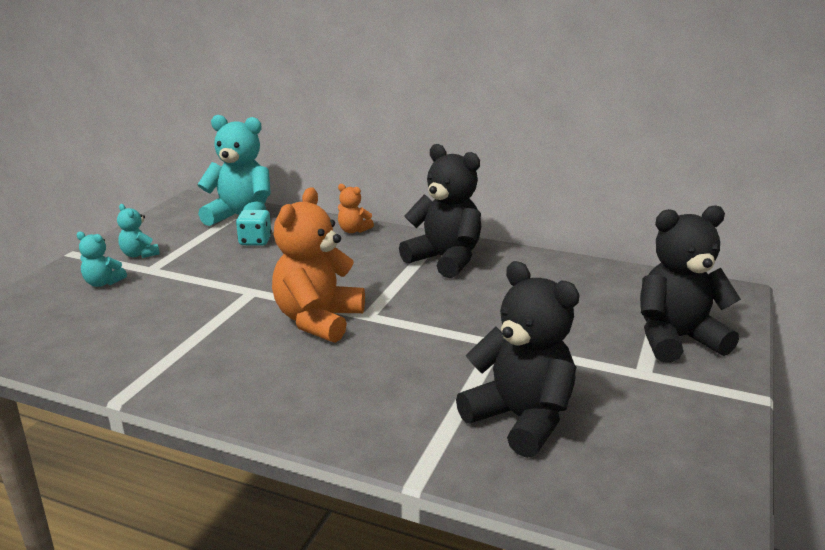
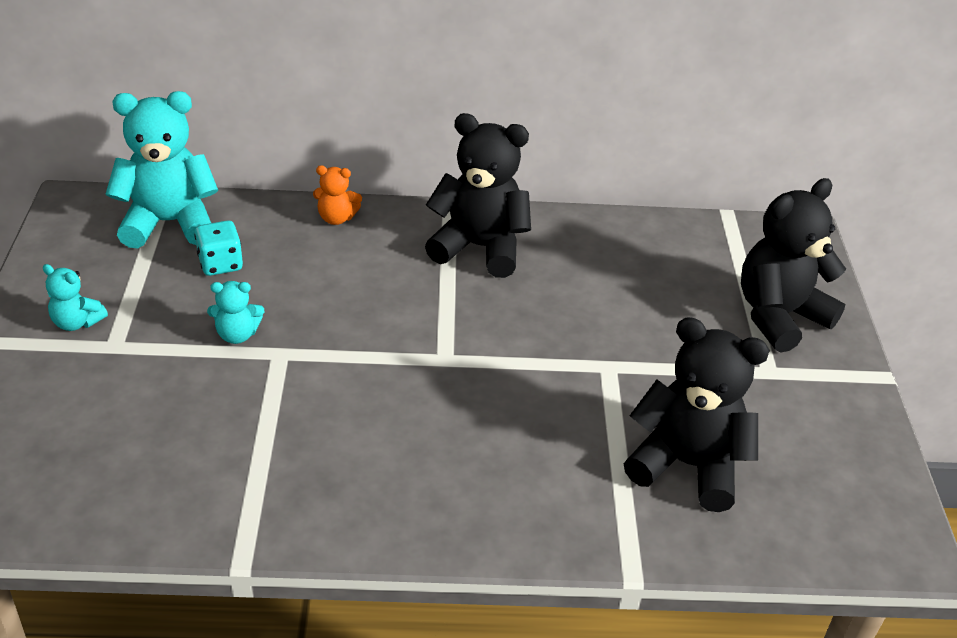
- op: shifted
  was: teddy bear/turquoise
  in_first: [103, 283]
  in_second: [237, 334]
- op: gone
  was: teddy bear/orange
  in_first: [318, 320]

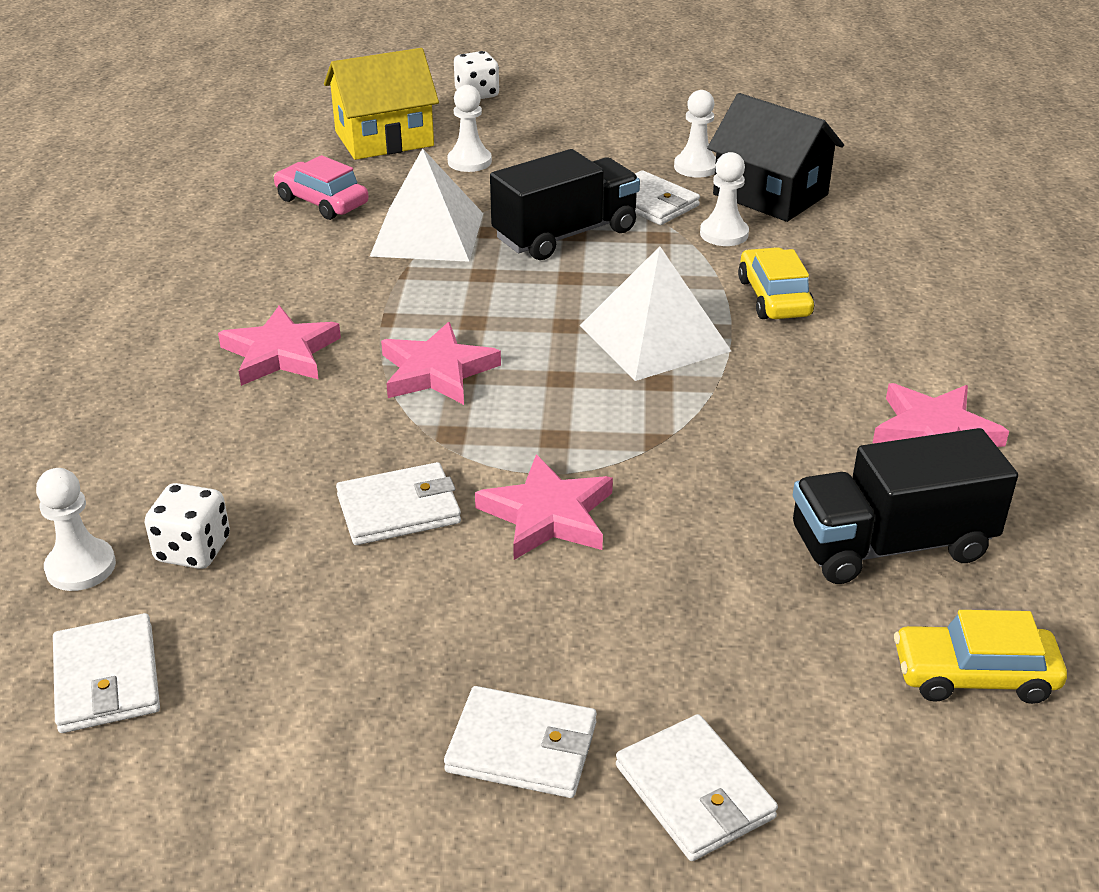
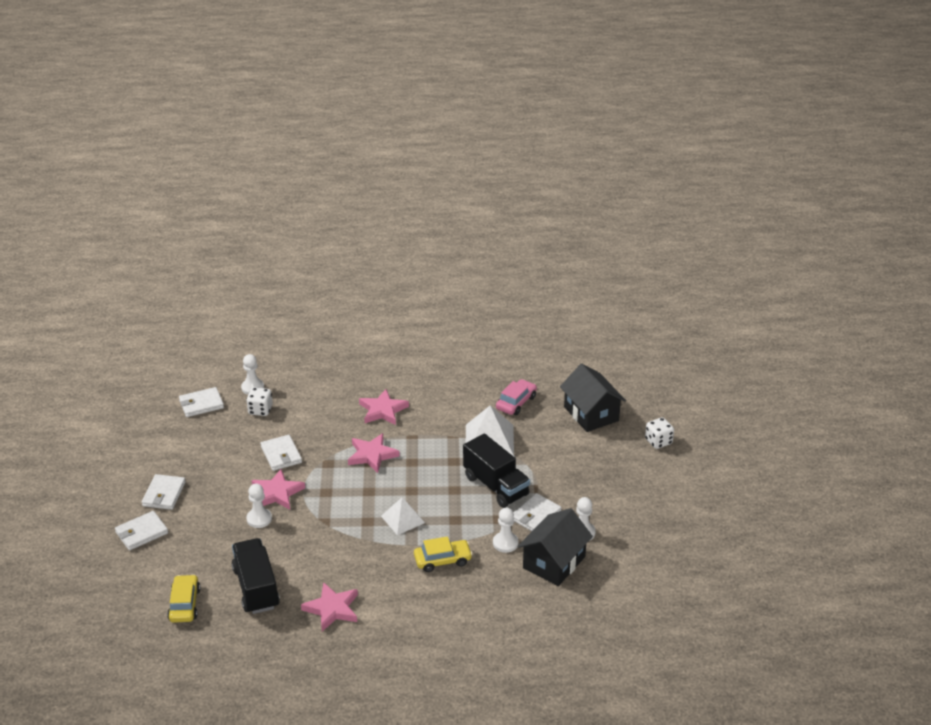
- op: shifted
  was: pawn/white
  in_first: [469, 161]
  in_second: [259, 519]
- op: scaled
  was: pyramid/white
  in_first: [654, 338]
  in_second: [403, 519]
  ratio: 0.63
- op: repainted
  was: house/yellow
  now: house/black
  in_first: [384, 139]
  in_second: [591, 414]

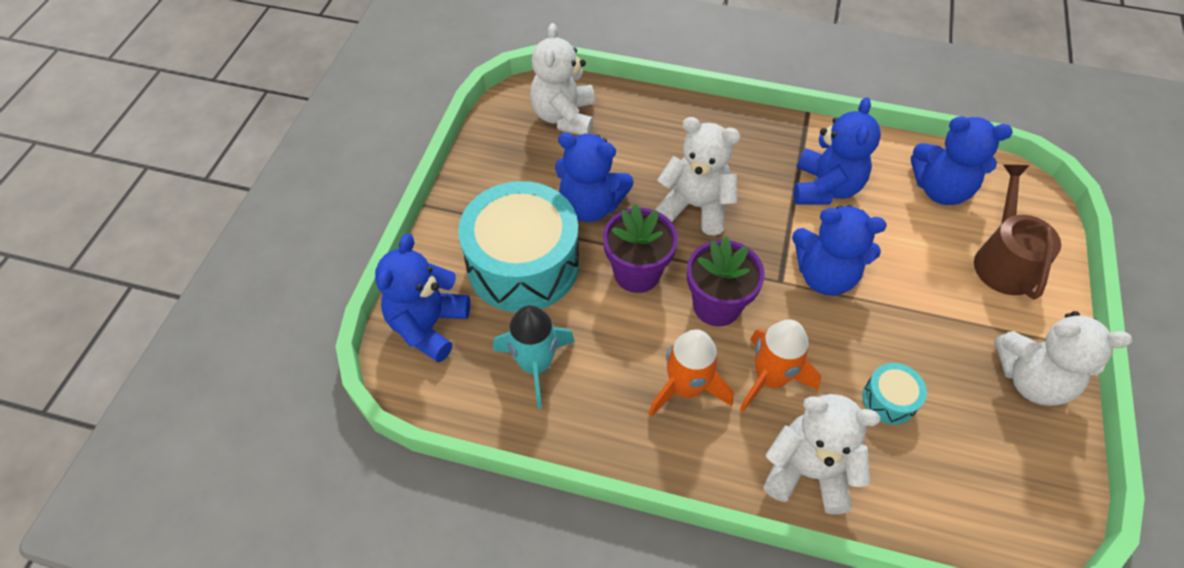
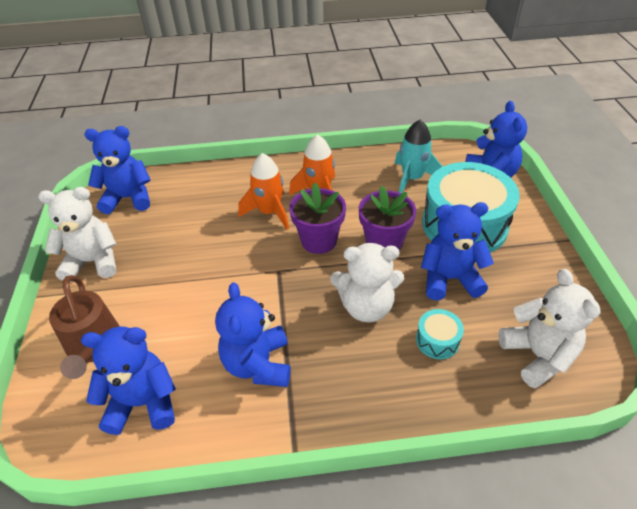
- op: shifted
  was: teddy bear/blue
  in_first: [825, 275]
  in_second: [128, 198]
- op: shifted
  was: drum/turquoise
  in_first: [889, 399]
  in_second: [437, 340]
- op: gone
  was: teddy bear/white
  in_first: [808, 471]

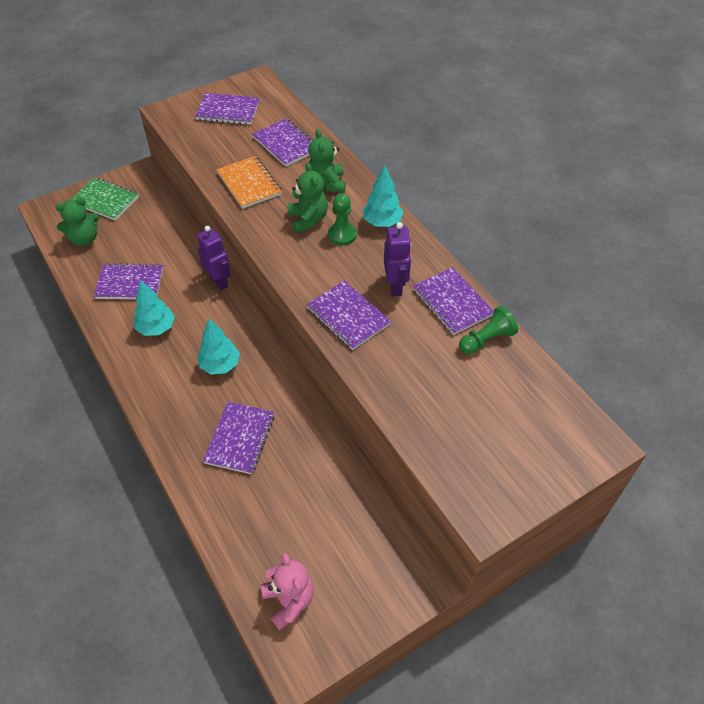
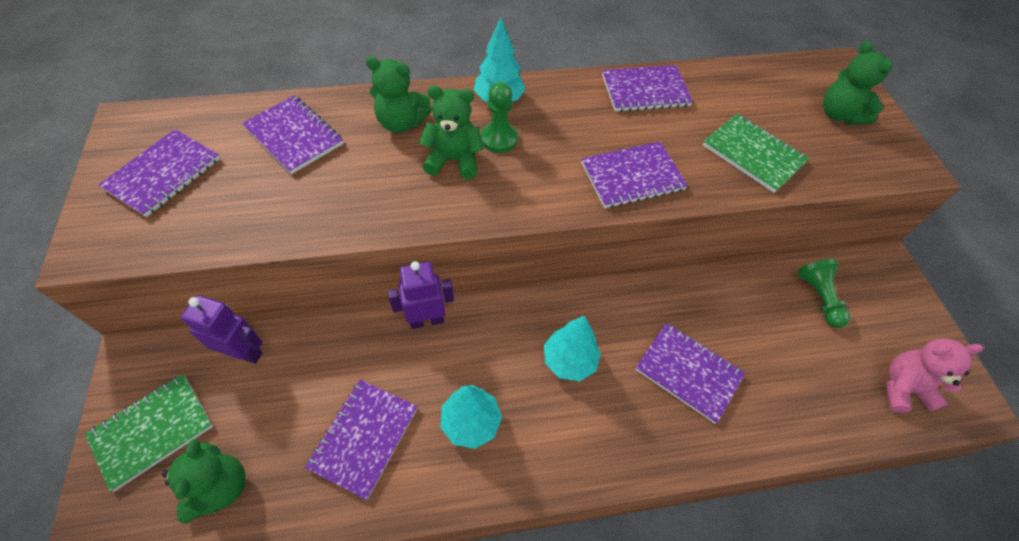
- op: shifted
  was: robot/purple
  in_first: [395, 286]
  in_second: [244, 352]
- op: rotated
  was: notebook/purple
  in_first: [286, 144]
  in_second: [294, 136]
  clockwise: 60
- op: new
  now: notebook/green
  in_second: [753, 154]
- op: shifted
  was: pawn/green
  in_first: [486, 340]
  in_second: [818, 297]
- op: new
  now: teddy bear/green
  in_second: [838, 115]
- op: gone
  was: notebook/orange
  in_first: [249, 184]

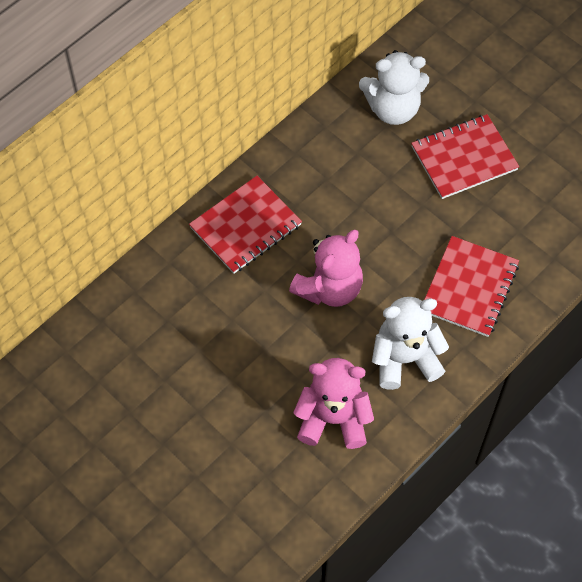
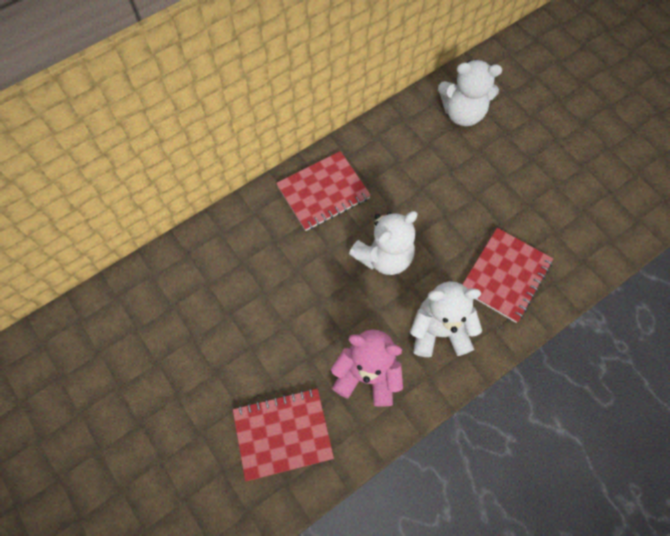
- op: shifted
  was: notebook/red
  in_first: [464, 158]
  in_second: [283, 434]
- op: repainted
  was: teddy bear/pink
  now: teddy bear/white
  in_first: [329, 288]
  in_second: [384, 256]

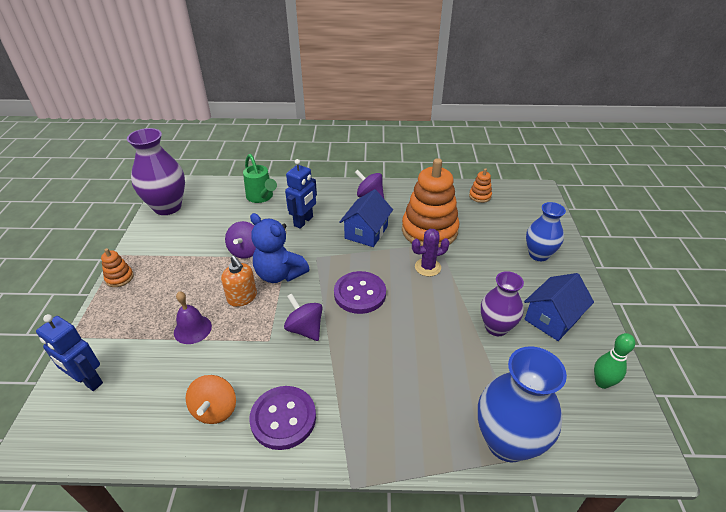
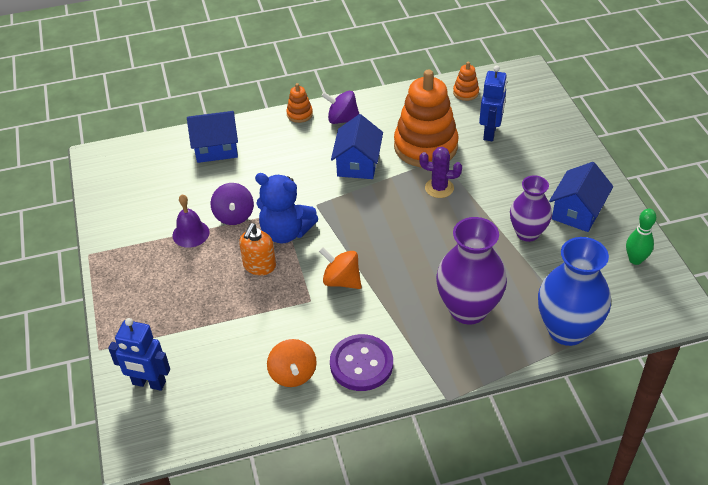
- op: shifted
  was: bell/purple
  in_first: [192, 329]
  in_second: [191, 233]
- op: swapped
  was: watering can/green
  now: house/blue
  in_first: [261, 197]
  in_second: [216, 148]
- op: rotated
  was: soap dispenser/orange
  in_first: [242, 297]
  in_second: [259, 266]
  clockwise: 75
- op: shifted
  was: stacking toy/orange
  in_first: [119, 278]
  in_second: [299, 114]
- op: repainted
  was: spinning top/purple
  now: spinning top/orange
  in_first: [305, 329]
  in_second: [341, 281]
- op: rotated
  was: cactus/purple
  in_first: [427, 267]
  in_second: [439, 188]
  clockwise: 45
- op: shifted
  was: vase/purple
  in_first: [167, 207]
  in_second: [468, 309]
- op: shifted
  was: robot/blue
  in_first: [303, 221]
  in_second: [490, 133]
- op: gone
  was: button/purple
  in_first: [360, 294]
- op: gone
  was: vase/blue
  in_first: [538, 254]

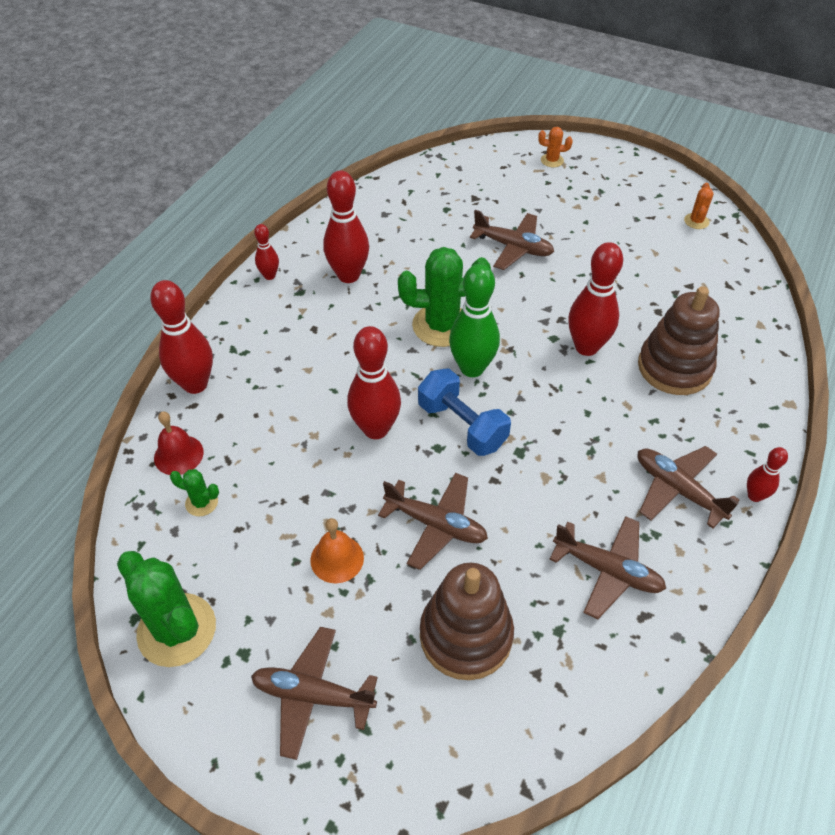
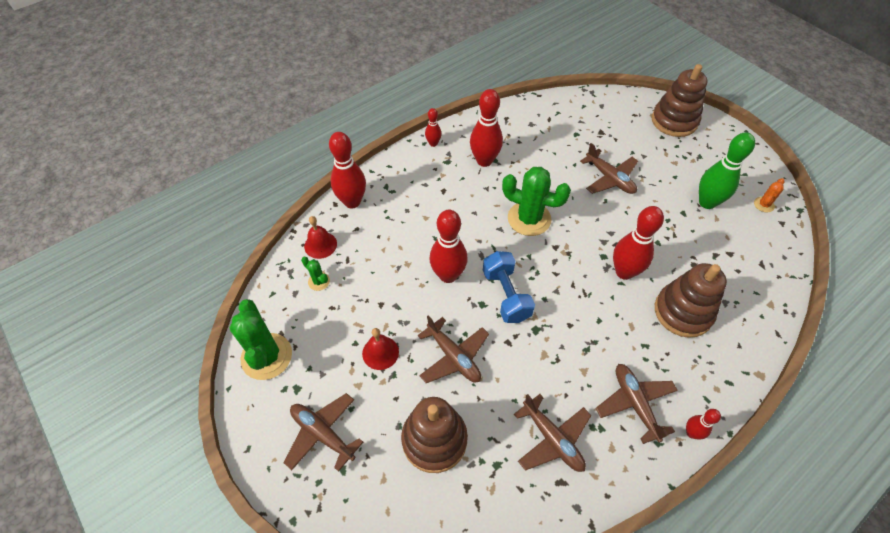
- op: repainted
  was: bell/orange
  now: bell/red
  in_first: [337, 559]
  in_second: [380, 352]
- op: swapped
  was: cactus/orange
  now: stacking toy/brown
  in_first: [552, 160]
  in_second: [674, 121]
- op: shifted
  was: bowling pin/green
  in_first: [472, 368]
  in_second: [707, 202]

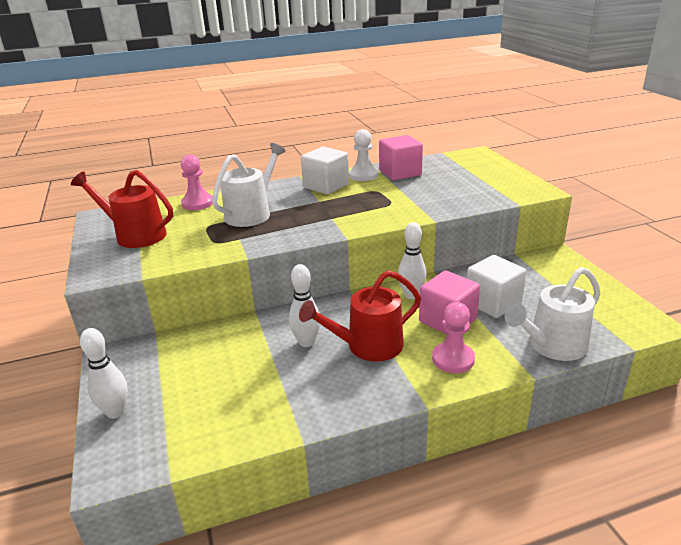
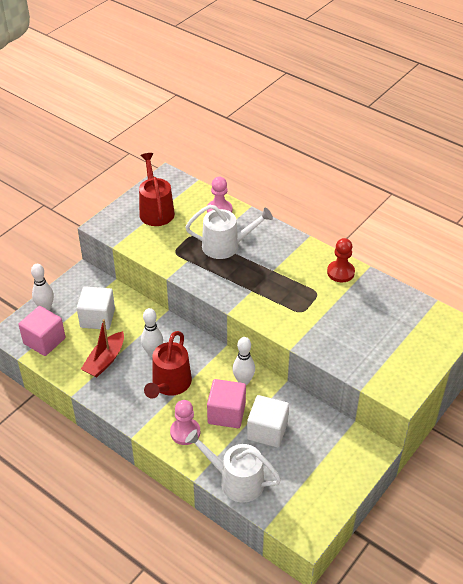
- op: shifted
  was: cube/pink
  in_first: [400, 173]
  in_second: [44, 341]
- op: shifted
  was: cube/white
  in_first: [326, 186]
  in_second: [97, 318]
- op: new
  now: boat/red
  in_second: [105, 360]
- op: rotated
  was: watering can/red
  in_first: [368, 346]
  in_second: [170, 384]
  clockwise: -105
- op: repainted
  was: pawn/white
  now: pawn/red
  in_first: [363, 175]
  in_second: [340, 272]

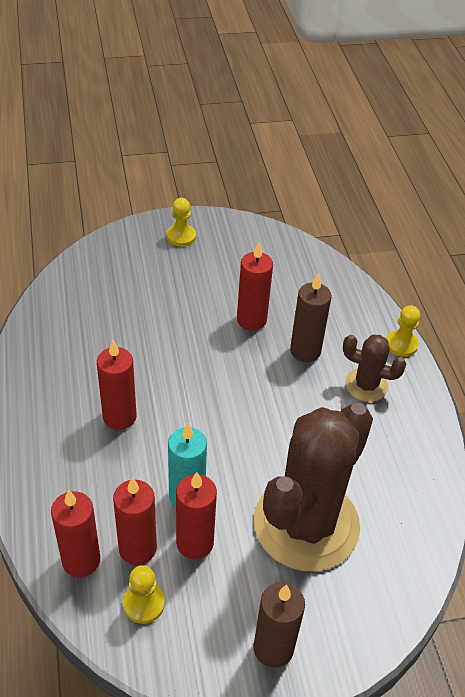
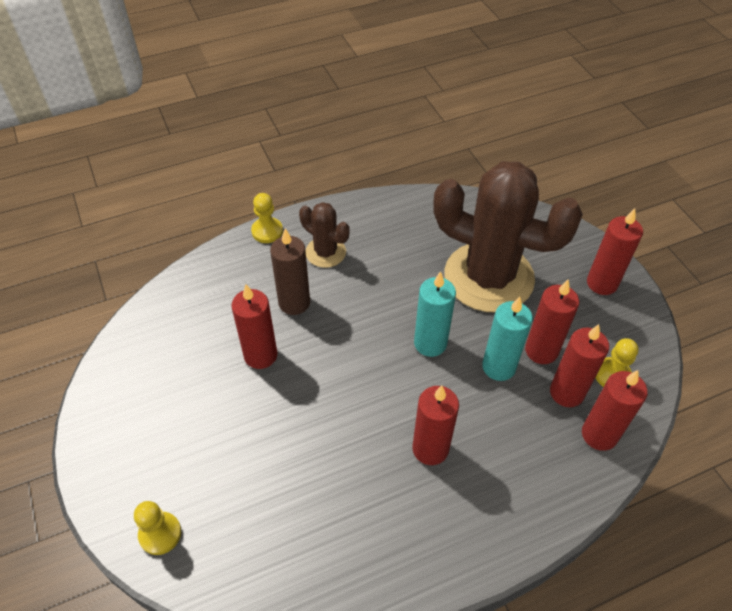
- op: shifted
  was: pawn/yellow
  in_first: [181, 236]
  in_second: [160, 534]
- op: rotated
  was: cactus/brown
  in_first: [366, 385]
  in_second: [325, 252]
  clockwise: -60
- op: new
  now: candle/turquoise
  in_second: [430, 343]
- op: repainted
  was: candle/brown
  now: candle/red
  in_first: [273, 648]
  in_second: [602, 283]

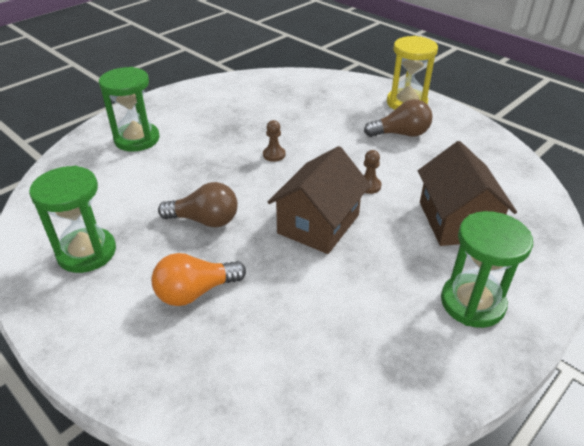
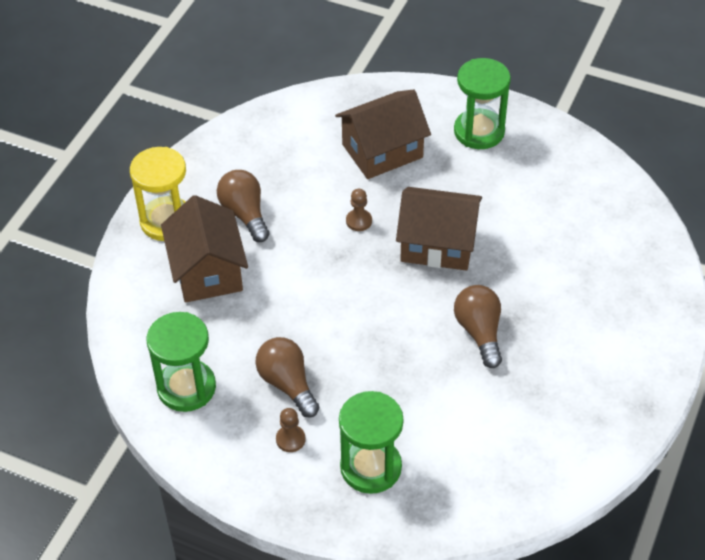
- op: shifted
  was: hourglass/green
  in_first: [87, 252]
  in_second: [186, 387]
- op: new
  now: house/brown
  in_second: [207, 271]
- op: new
  now: light bulb/brown
  in_second: [287, 384]
- op: shifted
  was: pawn/brown
  in_first: [274, 155]
  in_second: [290, 439]
- op: gone
  was: light bulb/orange
  in_first: [195, 292]

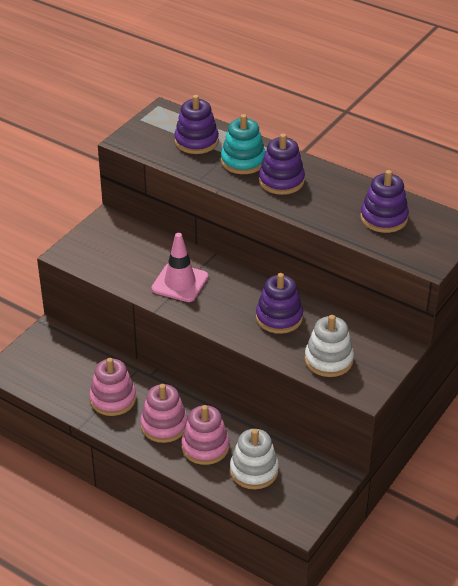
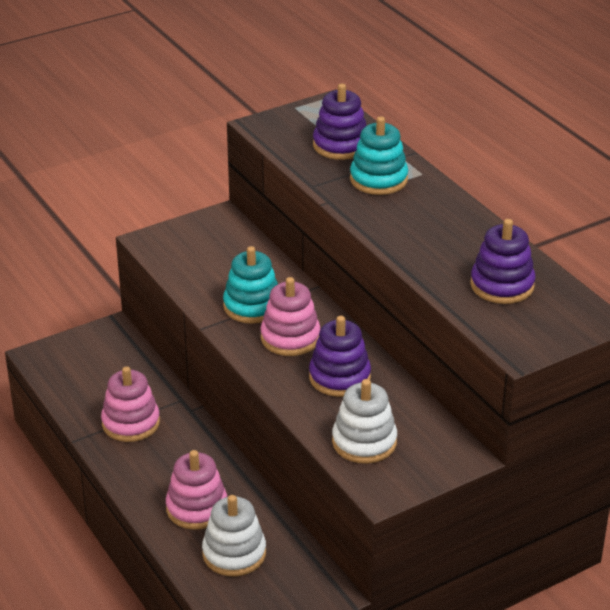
- op: swapped
  was: traffic cone/pink
  now: stacking toy/turquoise
  in_first: [180, 283]
  in_second: [252, 306]
- op: shifted
  was: stacking toy/pink
  in_first: [164, 425]
  in_second: [290, 338]
- op: gone
  was: stacking toy/purple
  in_first: [281, 181]

